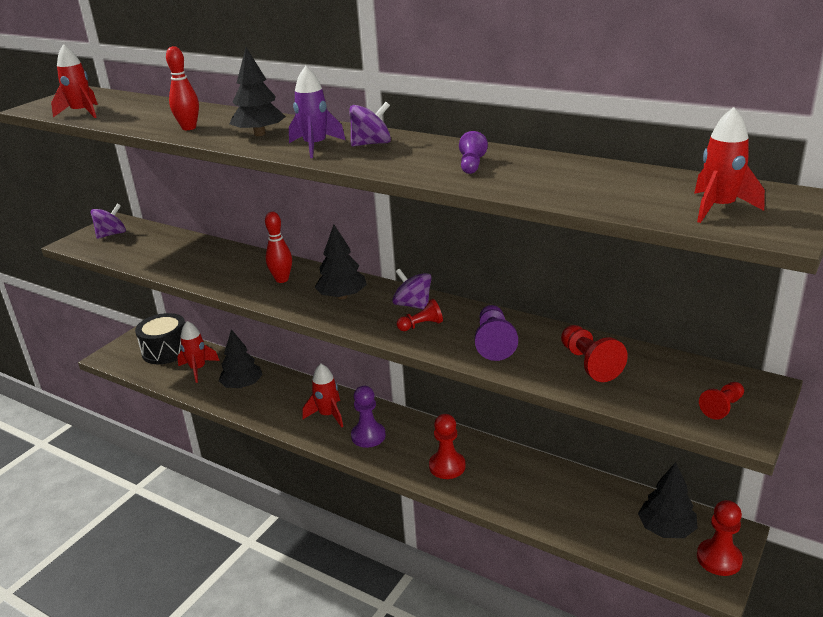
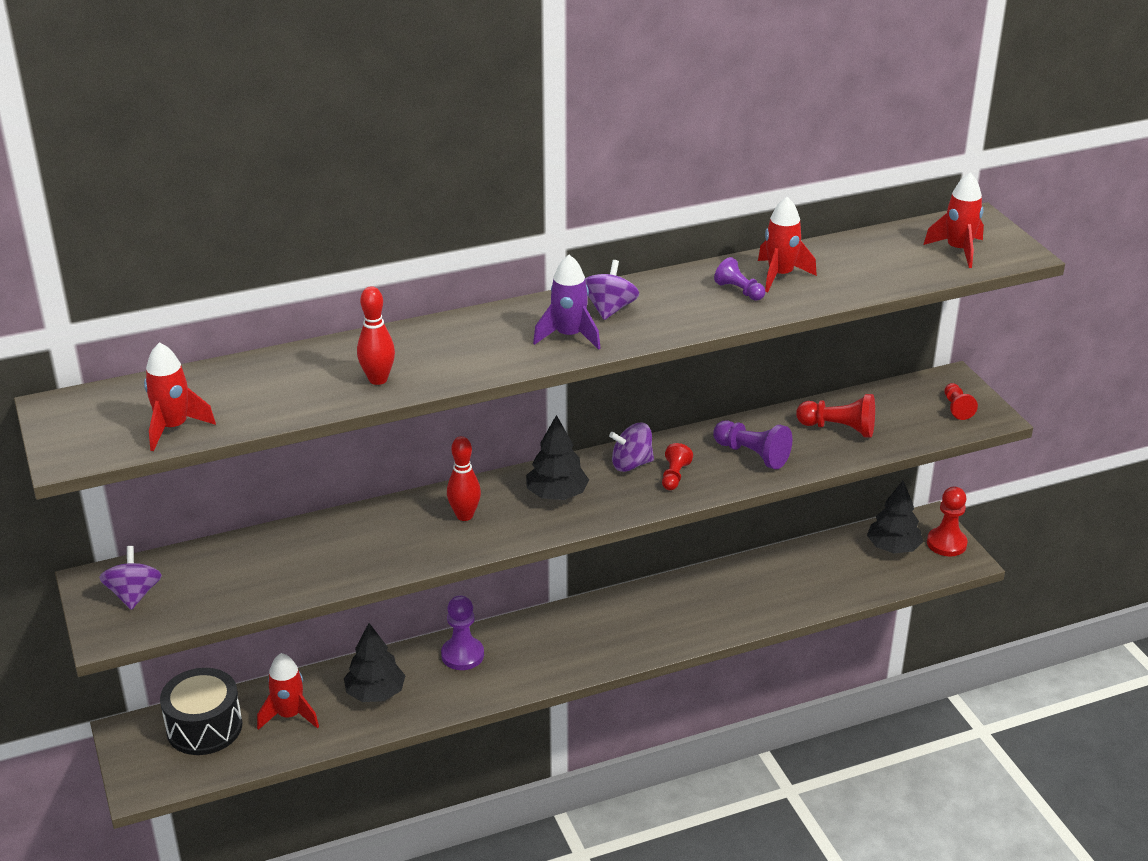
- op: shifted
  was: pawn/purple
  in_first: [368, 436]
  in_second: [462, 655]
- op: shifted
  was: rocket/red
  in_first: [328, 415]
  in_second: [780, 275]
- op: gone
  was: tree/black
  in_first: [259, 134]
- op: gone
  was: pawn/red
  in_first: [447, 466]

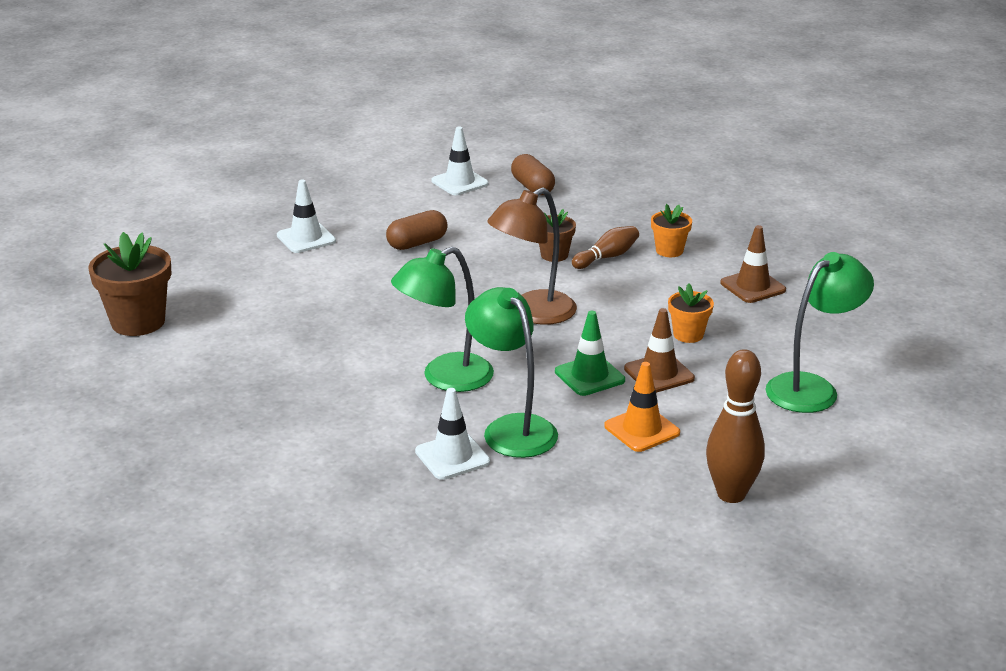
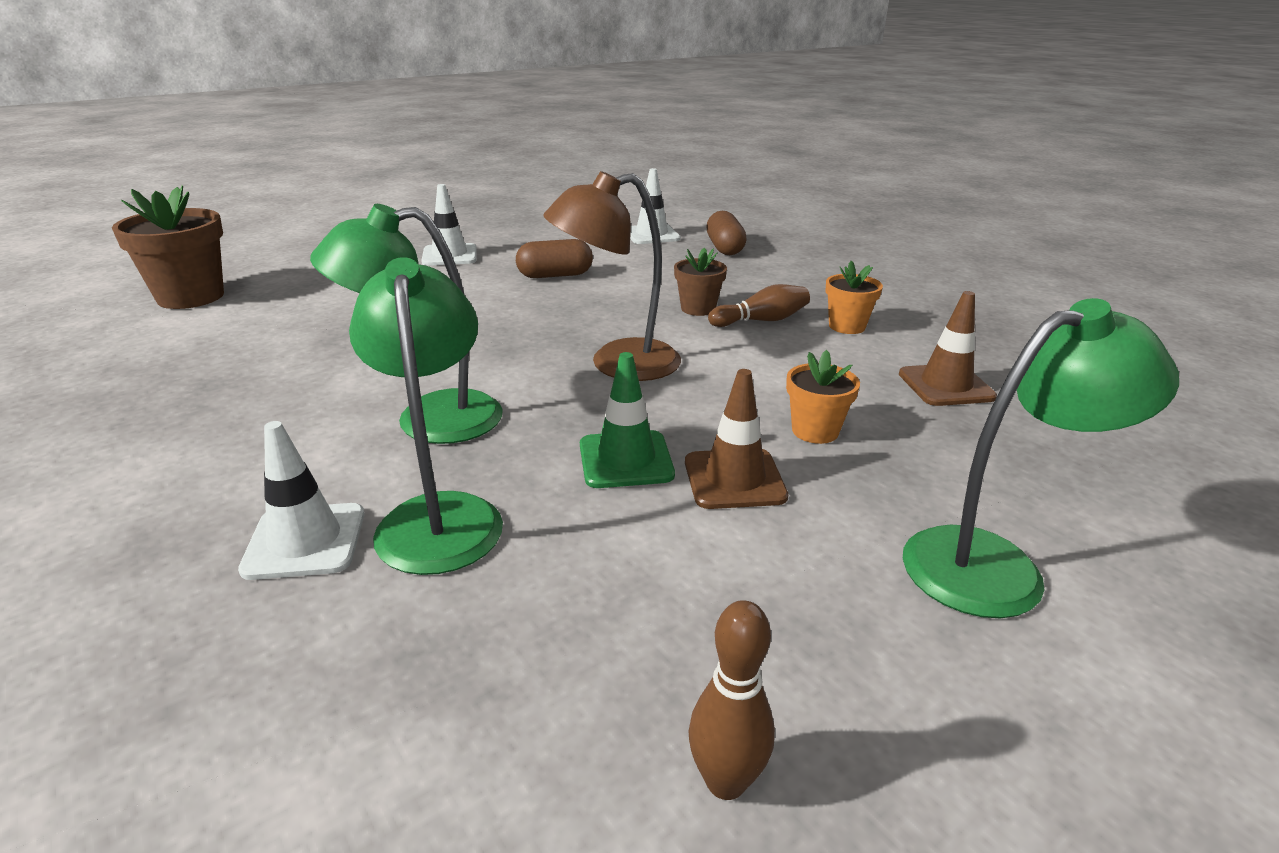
- op: scaled
  was: bowling pin/brown
  in_first: [731, 494]
  in_second: [725, 781]
  ratio: 0.62
- op: gone
  was: traffic cone/orange
  in_first: [642, 429]

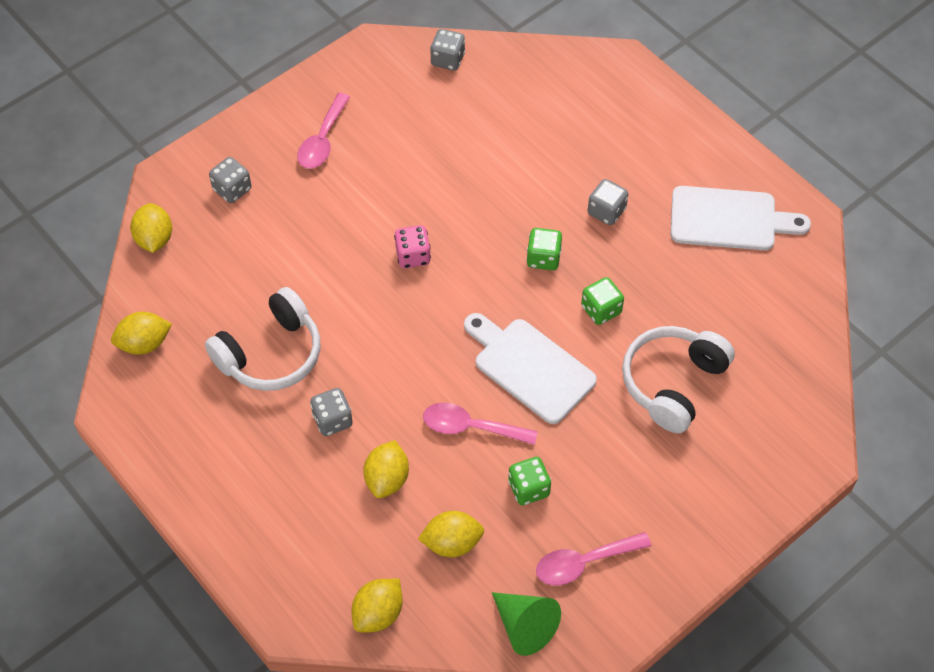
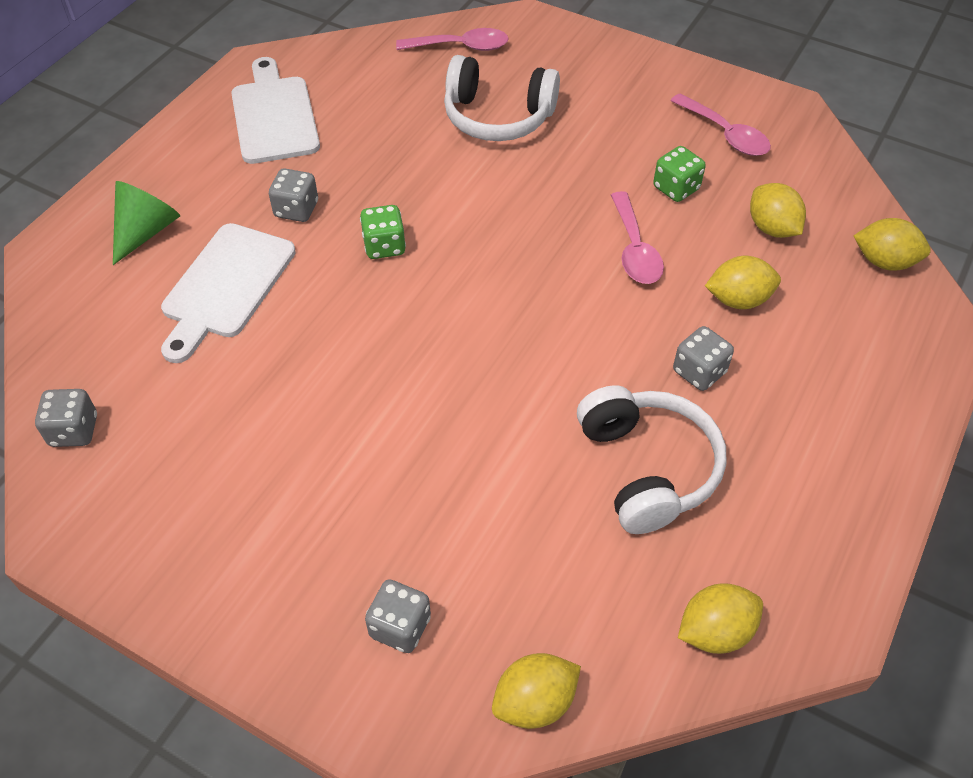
- op: shifted
  was: cone/green
  in_first: [524, 626]
  in_second: [146, 231]
- op: shifted
  was: cutting board/white
  in_first: [530, 367]
  in_second: [225, 286]
- op: shifted
  was: spoon/pink
  in_first: [322, 140]
  in_second: [461, 47]
- op: rotated
  was: headphones/white
  in_first: [271, 354]
  in_second: [647, 468]
  clockwise: 45
- op: rotated
  was: lemon/yellow
  in_first: [144, 344]
  in_second: [715, 631]
  clockwise: -75
- op: gone
  was: dice/pink
  in_first: [413, 256]
- op: gone
  was: dice/green
  in_first: [601, 310]

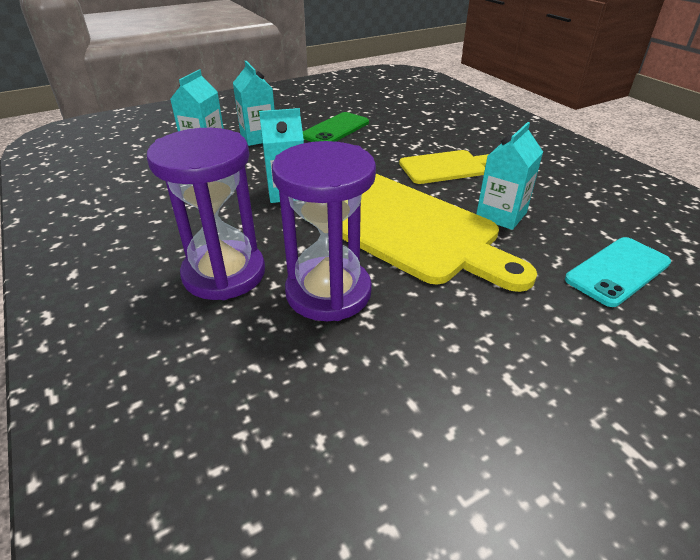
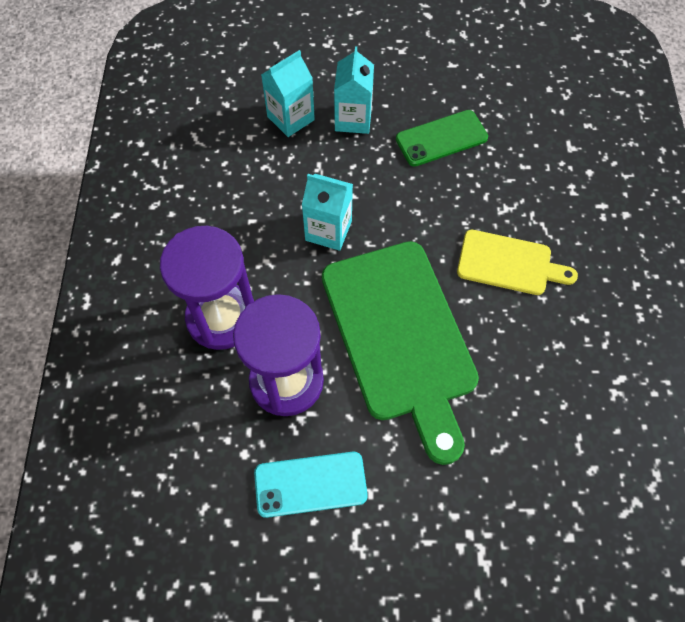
- op: shifted
  was: phone/turquoise
  in_first: [617, 271]
  in_second: [310, 484]
- op: repainted
  was: cutting board/yellow
  now: cutting board/green
  in_first: [406, 228]
  in_second: [400, 337]
- op: gone
  was: carton/turquoise
  in_first: [501, 215]

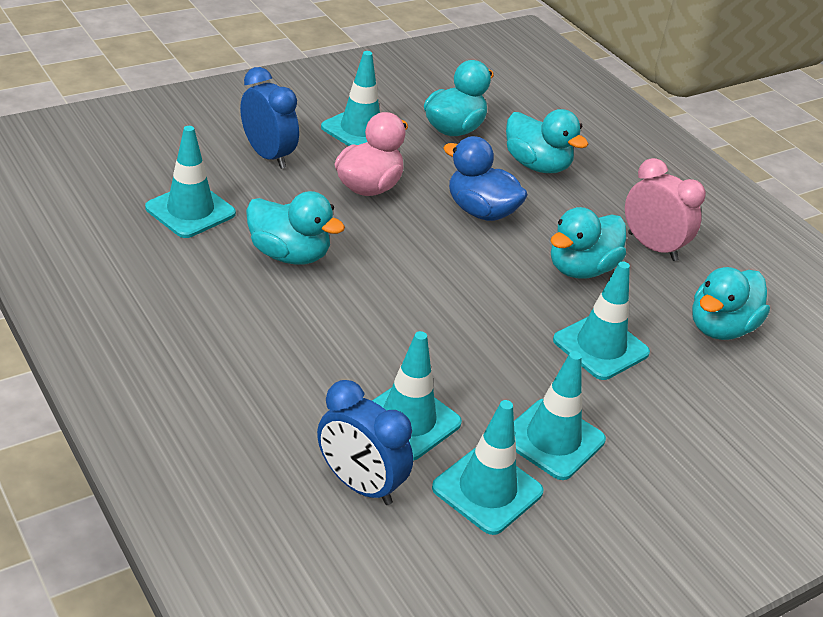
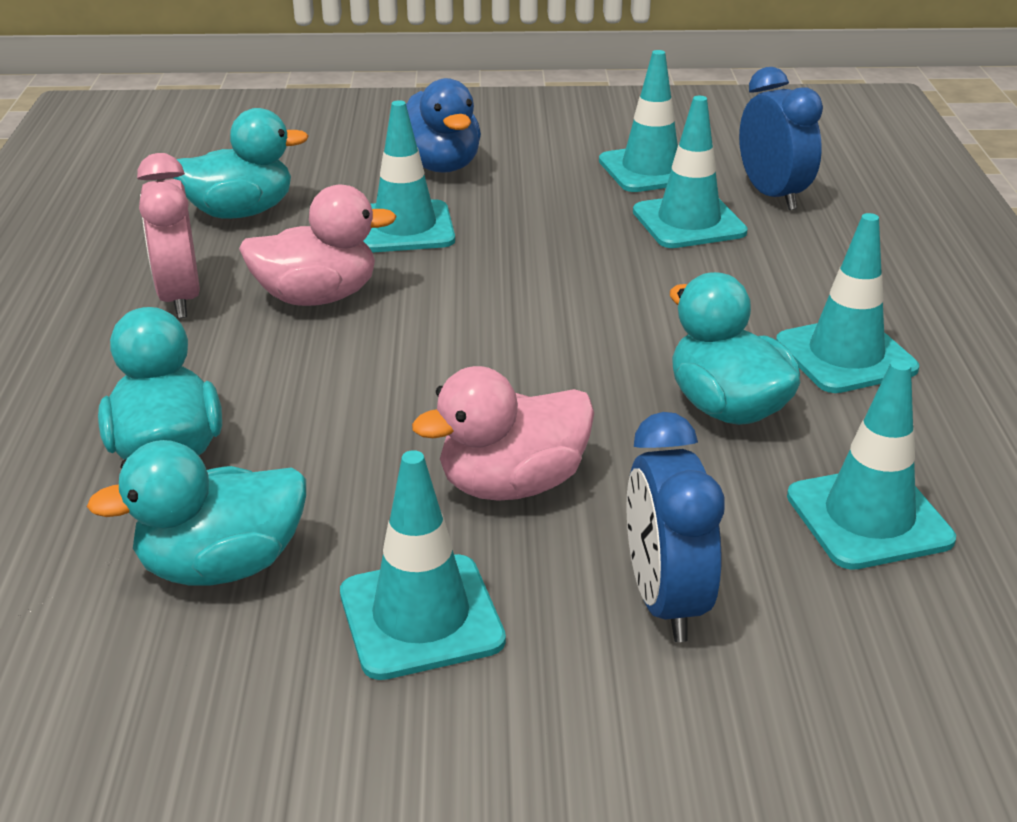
- op: repainted
  was: duck/turquoise
  now: duck/pink
  in_first: [581, 269]
  in_second: [317, 297]
- op: shifted
  was: duck/blue
  in_first: [481, 211]
  in_second: [440, 166]
- op: shifted
  was: traffic cone/turquoise
  in_first: [553, 439]
  in_second: [845, 356]

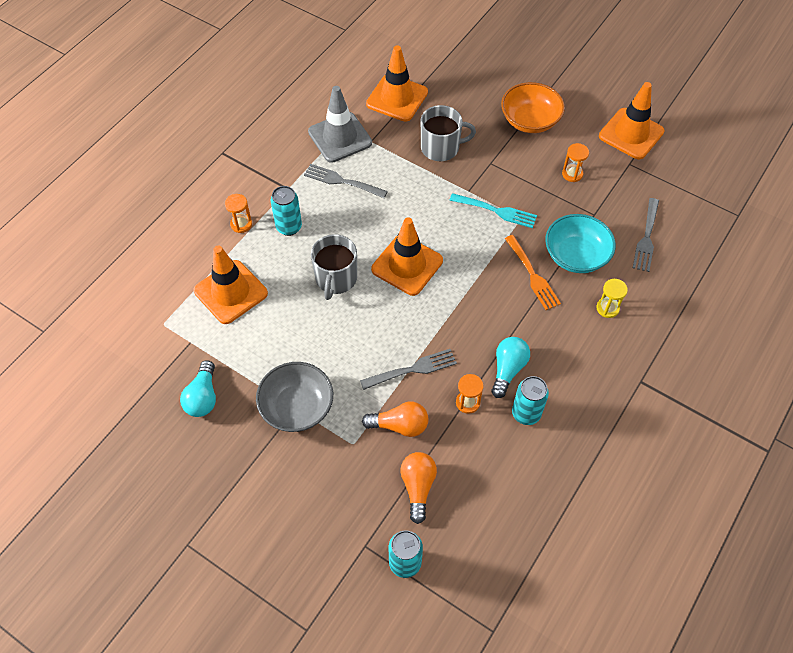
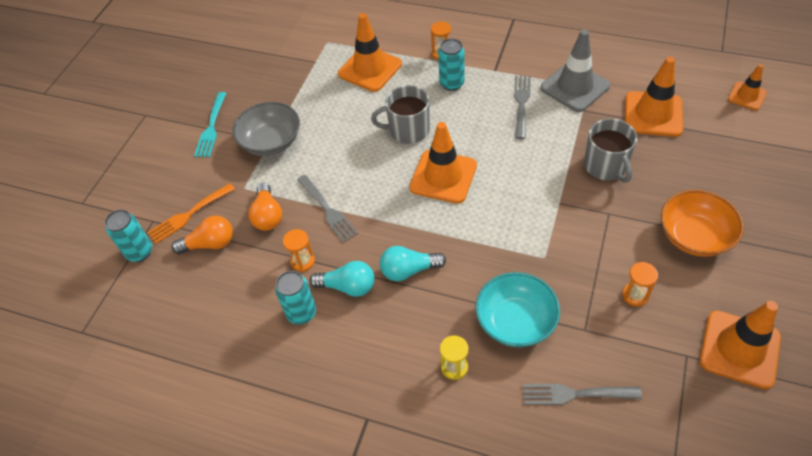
- op: shifted
  was: fork/orange
  in_first: [532, 275]
  in_second: [189, 214]
- op: shifted
  was: fork/turquoise
  in_first: [496, 211]
  in_second: [211, 127]
- op: shifted
  was: light bulb/turquoise
  in_first: [203, 397]
  in_second: [409, 270]
- op: new
  now: traffic cone/orange
  in_second: [747, 96]

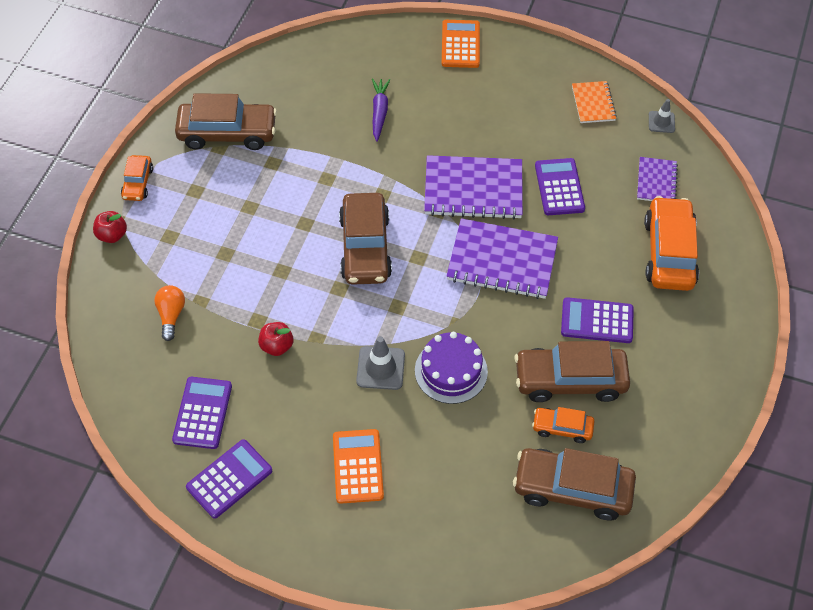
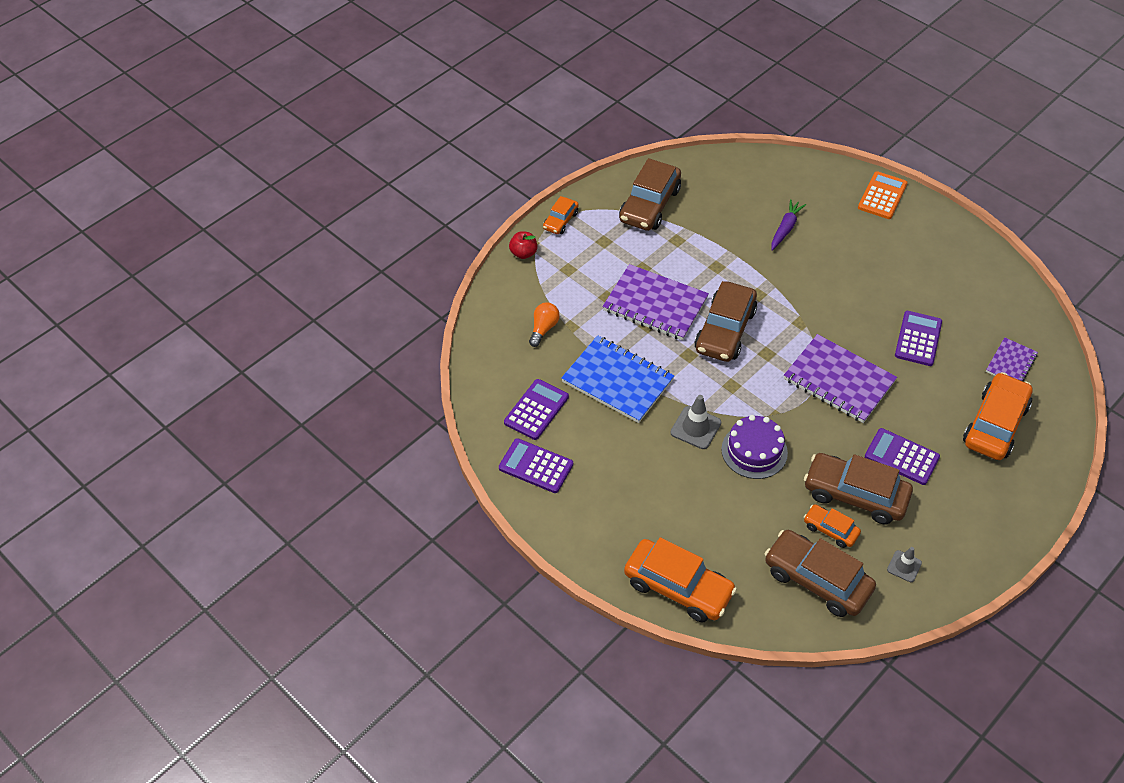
- op: rotated
  was: calculator/purple
  in_first: [229, 479]
  in_second: [536, 466]
  clockwise: -135
- op: swapped
  was: apple/red
  now: notebook/blue
  in_first: [277, 346]
  in_second: [617, 381]
- op: shifted
  was: notebook/purple
  in_first: [473, 189]
  in_second: [655, 304]
- op: rotated
  was: car/brown
  in_first: [227, 133]
  in_second: [650, 205]
  clockwise: 90
- op: new
  now: car/orange
  in_second: [678, 587]
- op: shifted
  was: traffic cone/grey
  in_first: [661, 122]
  in_second: [904, 566]
- op: gone
  was: calculator/orange
  in_first: [358, 466]
- op: gone
  was: notebook/orange
  in_first: [593, 103]

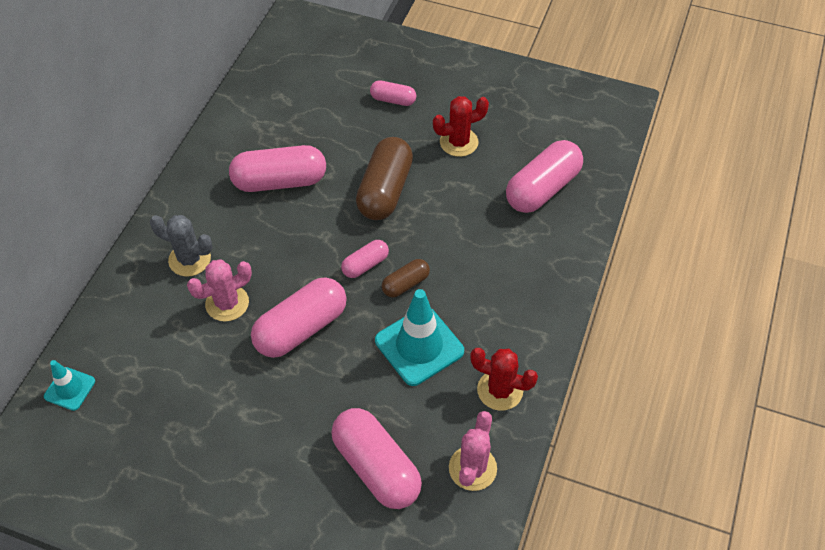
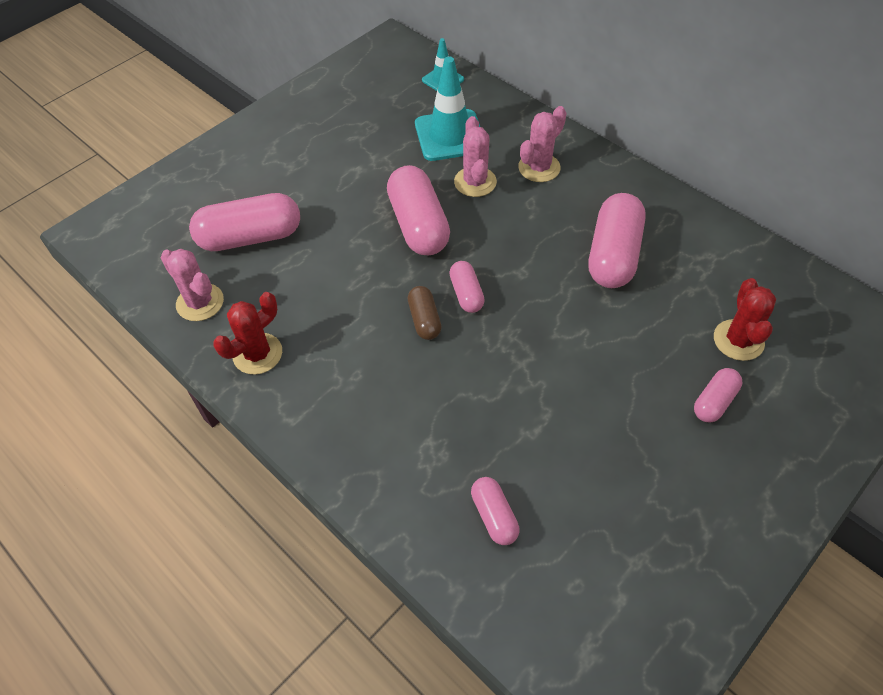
- op: shifted
  was: traffic cone/turquoise
  in_first: [419, 346]
  in_second: [450, 135]
- op: scaled
  was: capsule/pink
  in_first: [542, 188]
  in_second: [494, 516]
  ratio: 0.53
- op: repainted
  was: cactus/grey
  now: cactus/pink
  in_first: [189, 259]
  in_second: [539, 168]
- op: shifted
  was: cactus/red
  in_first: [459, 142]
  in_second: [738, 340]
- op: gone
  was: capsule/brown
  in_first: [385, 190]

